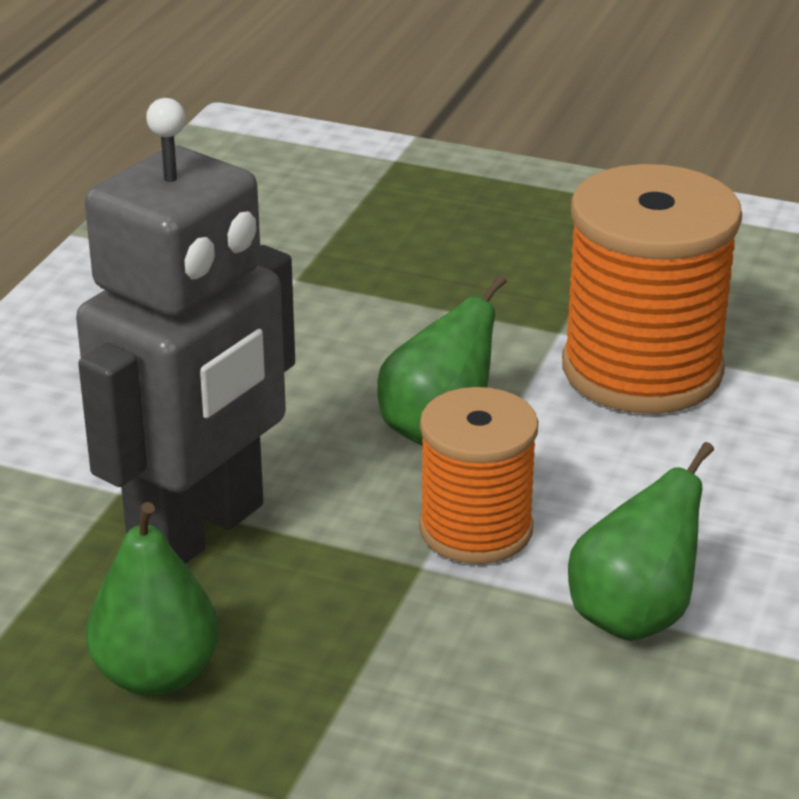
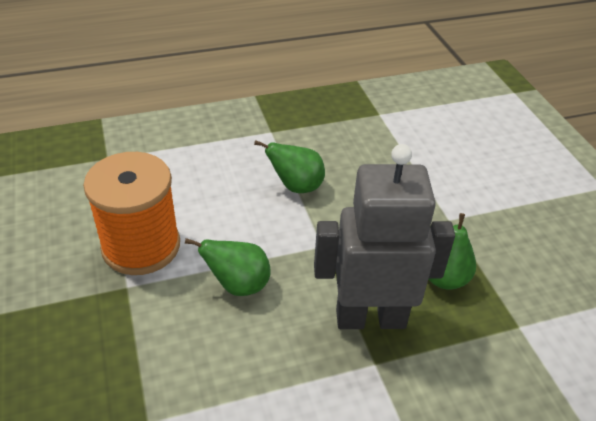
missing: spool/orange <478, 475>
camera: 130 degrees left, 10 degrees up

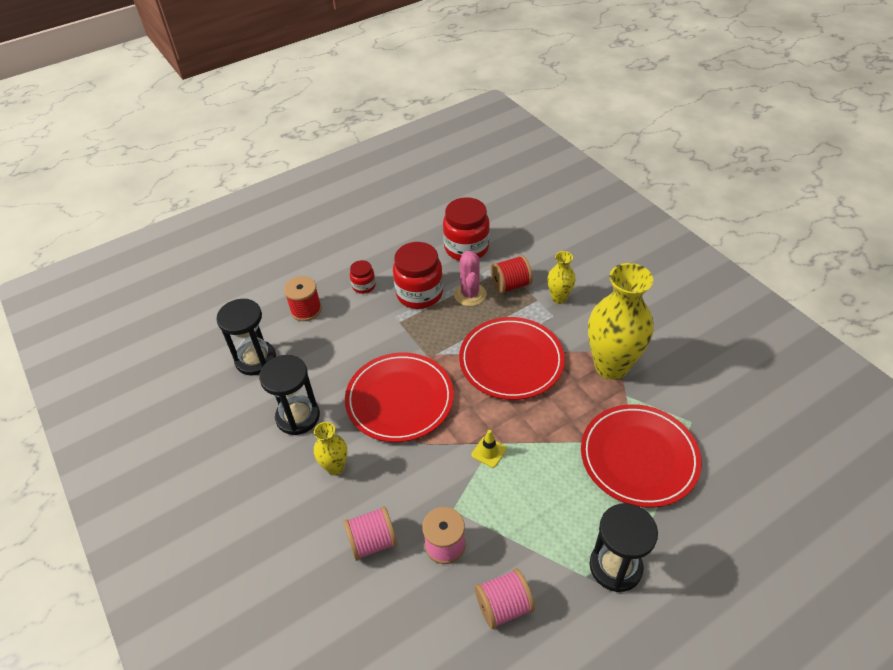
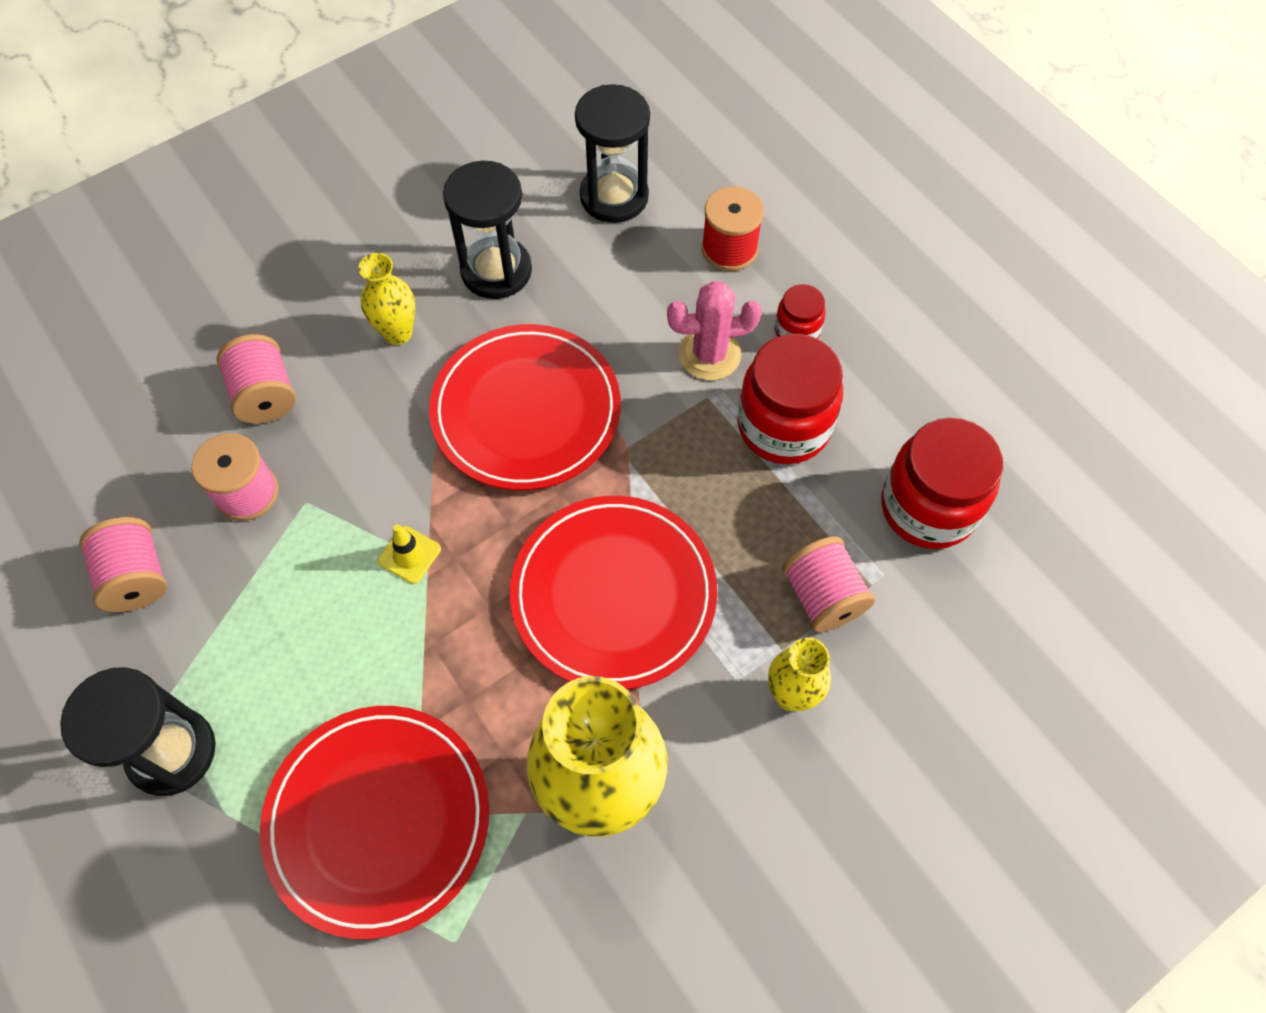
relocated: cactus/pink <470, 278> to <714, 330>
colour: spool/red <511, 274> to spool/pink <828, 584>
camera: 85 degrees right, 15 degrees up

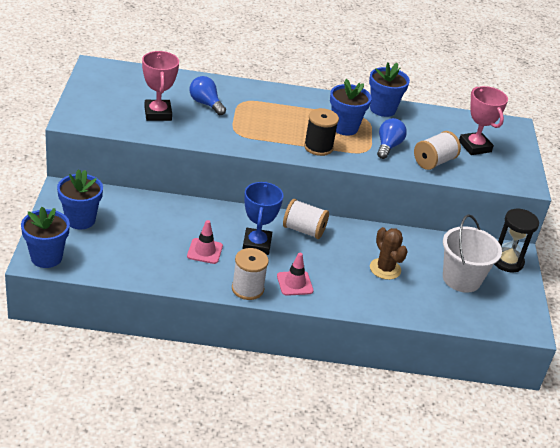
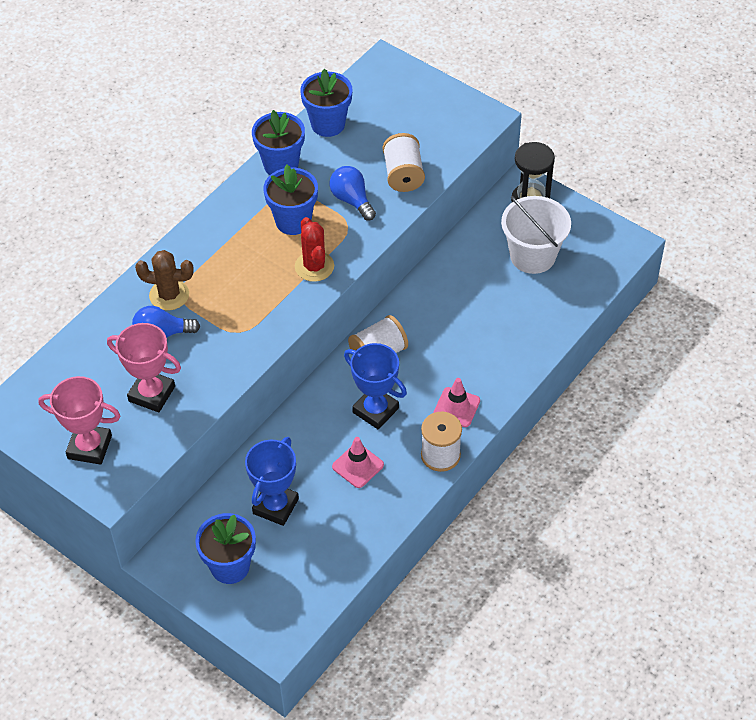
appeared: trophy/blue <272, 481>
relocated: flower pot/blue <45, 237> to <326, 103>; cactus/brown <389, 253> to <164, 280>; trophy/pink <483, 120> to <79, 420>
exchanged: spool/black <321, 132> to cactus/red <314, 249>
camera: 50 degrees left, 15 degrees up

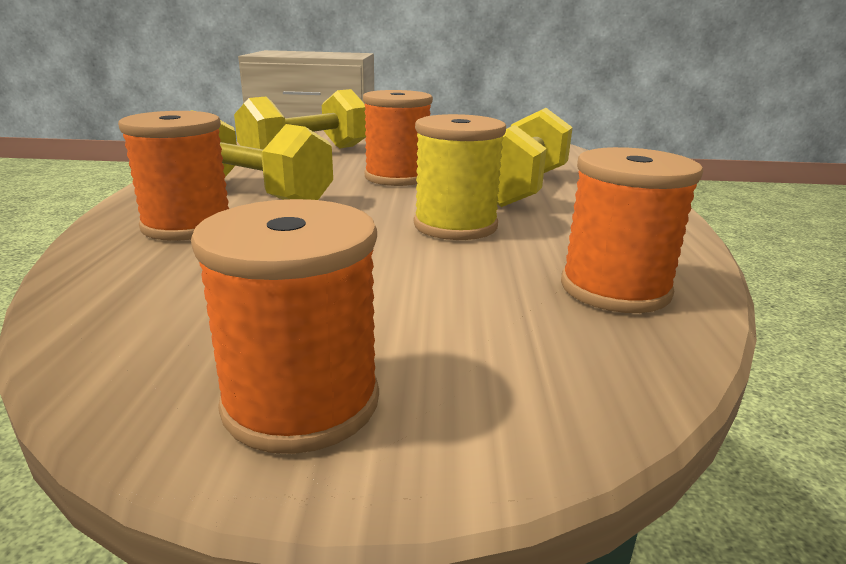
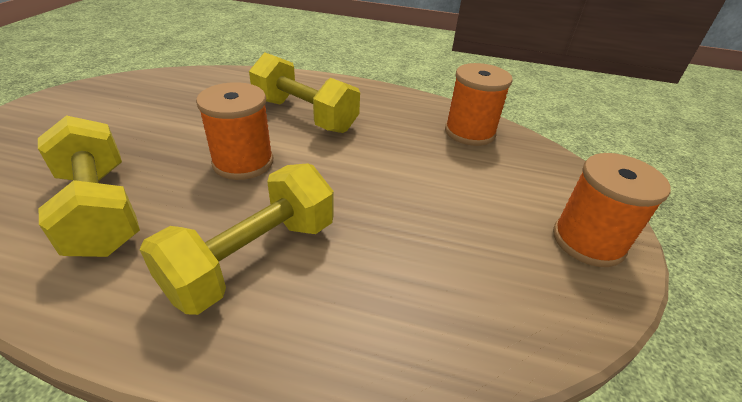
missing: spool/orange <173, 176>; spool/yellow <460, 177>
camera: 80 degrees left, 15 degrees up

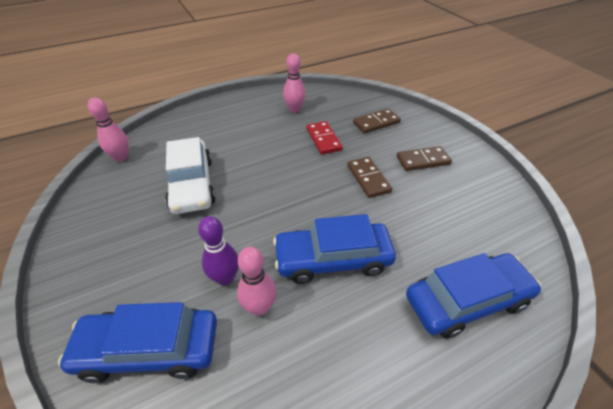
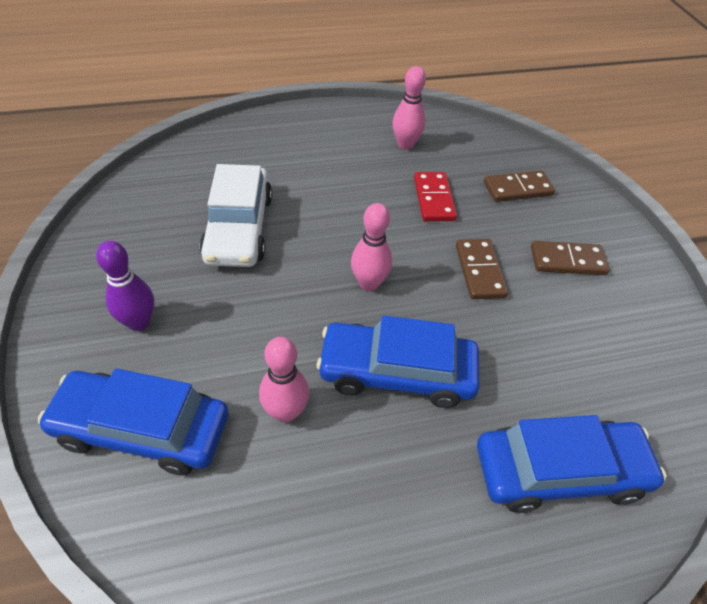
relocated: bowling pin/pink <108, 130> to <371, 247>; bowling pin/purple <218, 251> to <125, 286>
camera: 10 degrees right, 5 degrees up

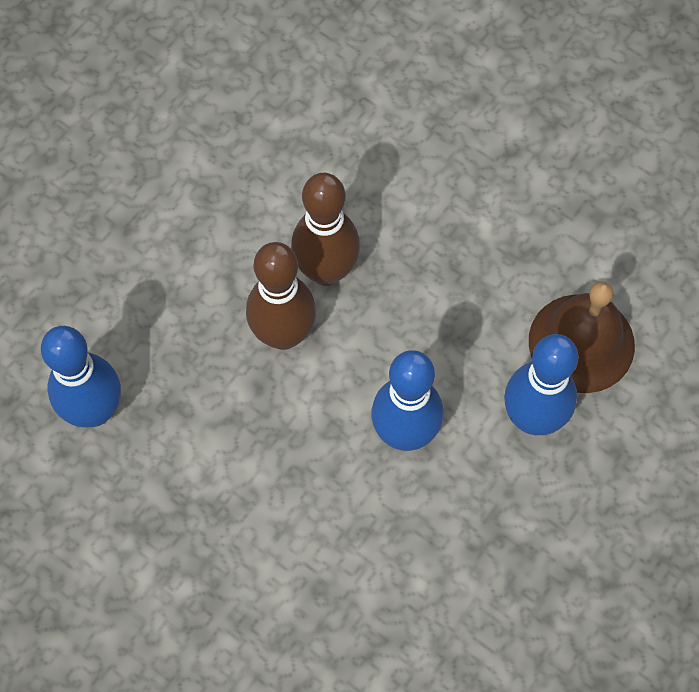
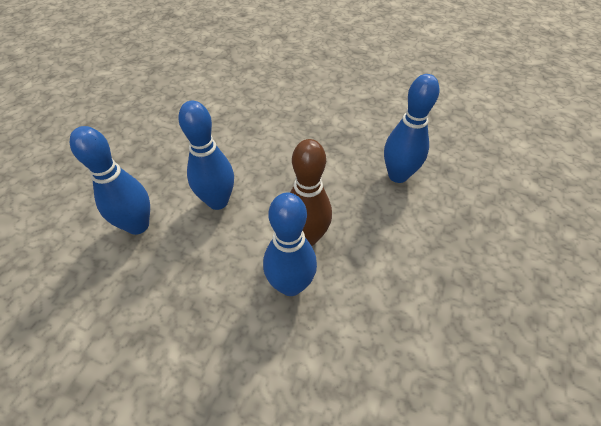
missing: bell/brown <582, 337>
colour: bowling pin/brown <325, 229> to bowling pin/blue <290, 244>
camera: 165 degrees right, 15 degrees down

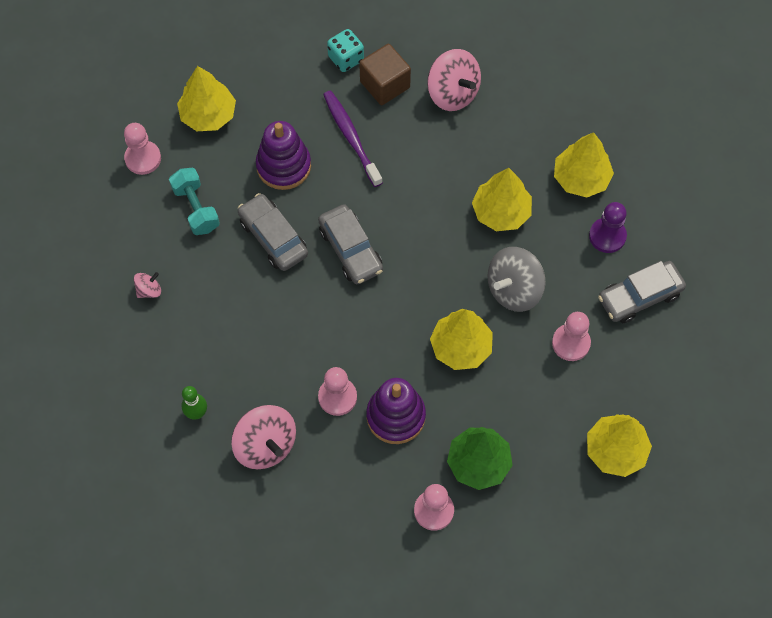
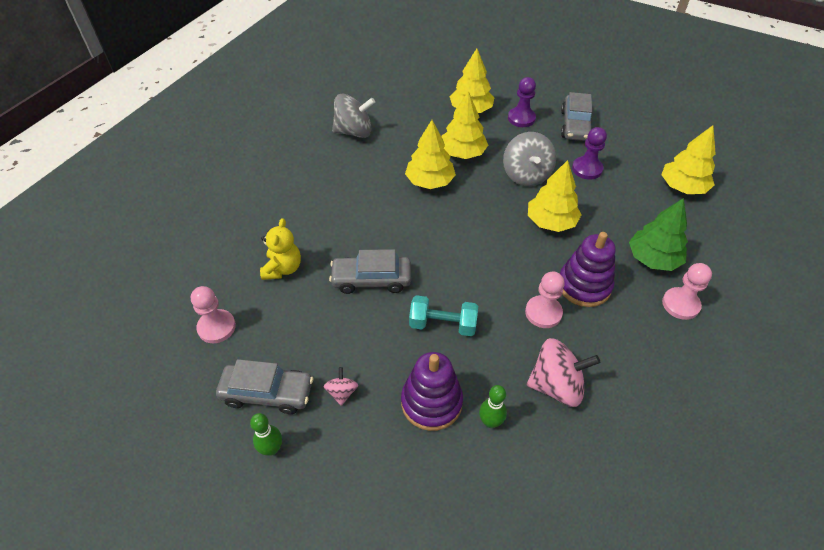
missing: toothbrush/purple <352, 139>; dice/turquoise <345, 50>; cube/brown <385, 74>
appeared: bowling pin/green <266, 434>; teddy bear/yellow <280, 249>
relocated: dumbbell/turquoise <194, 201> to <443, 315>; tree/yellow <206, 98> to <430, 154>; stacking toy/purple <283, 155> to <432, 391>; car/grey <350, 244> to <264, 386>
colour: spinning top/pink <454, 80> to spinning top/grey <353, 116>; pawn/pink <571, 336> to pawn/purple <589, 153>
camera: 55 degrees left, 15 degrees down

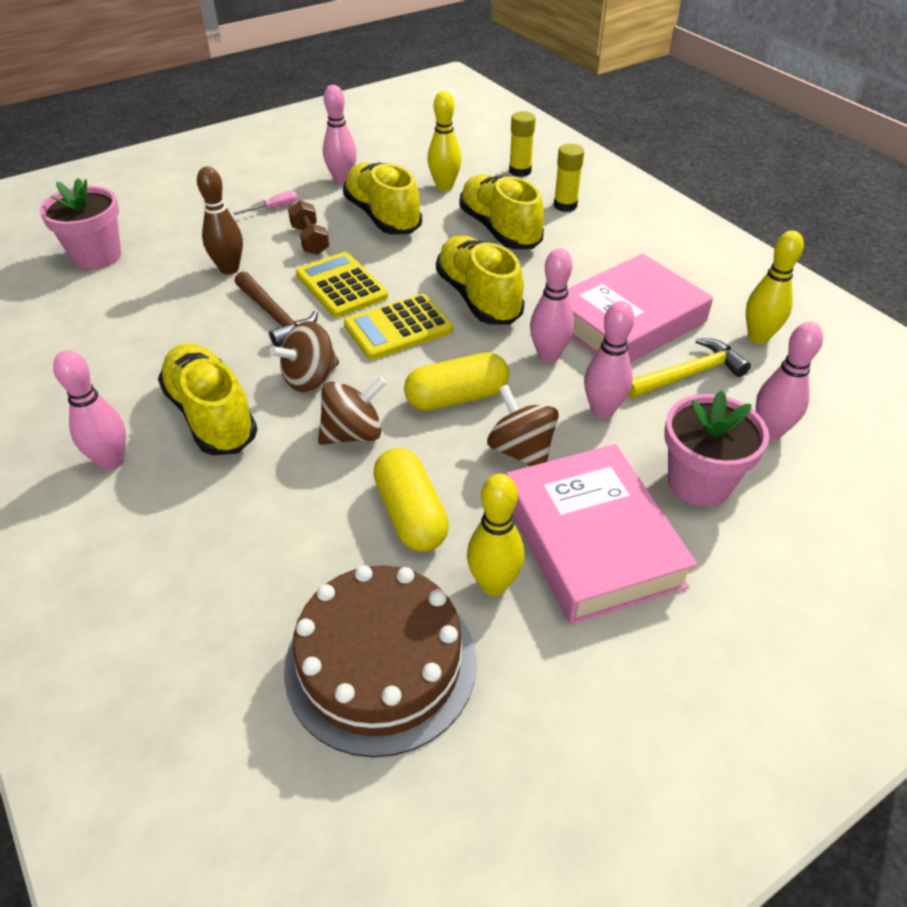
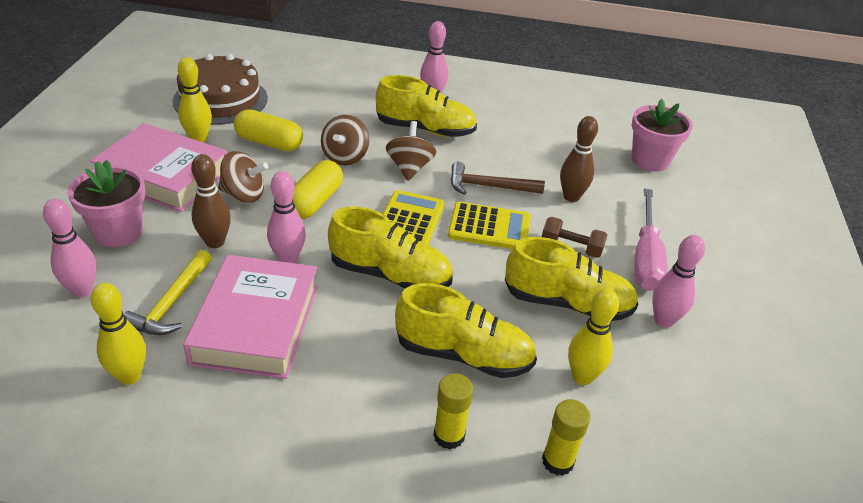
colour: bowling pin/pink <609, 360> to bowling pin/brown <211, 201>
size: screwdriver/pink <266, 203> = <650, 239> x2.25
camera: 130 degrees right, 5 degrees down

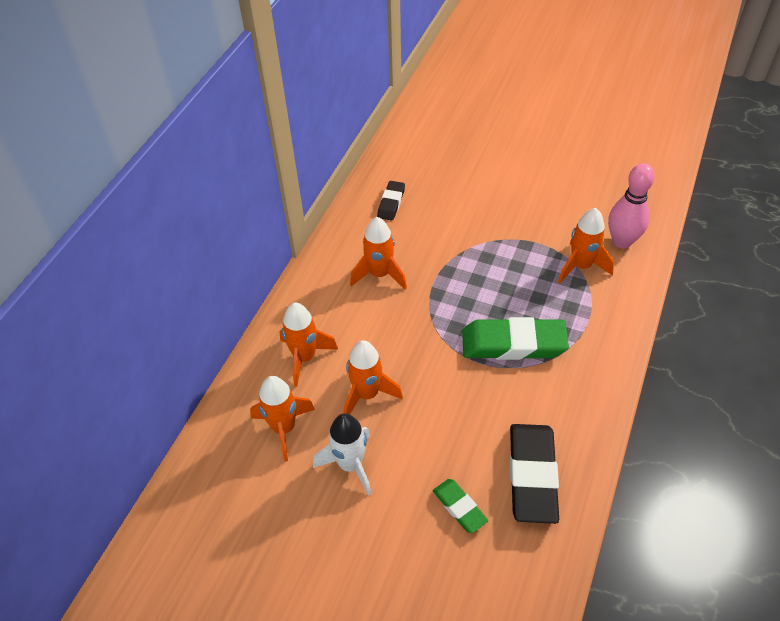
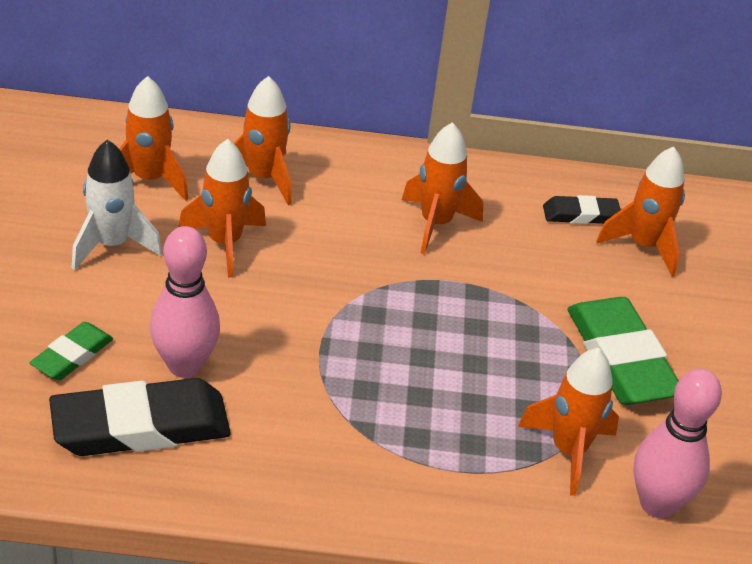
appeared: bowling pin/pink <185, 302>; rocket/orange <640, 212>
relocated: eraser/green <515, 338> to <623, 351>
camera: 65 degrees right, 10 degrees down

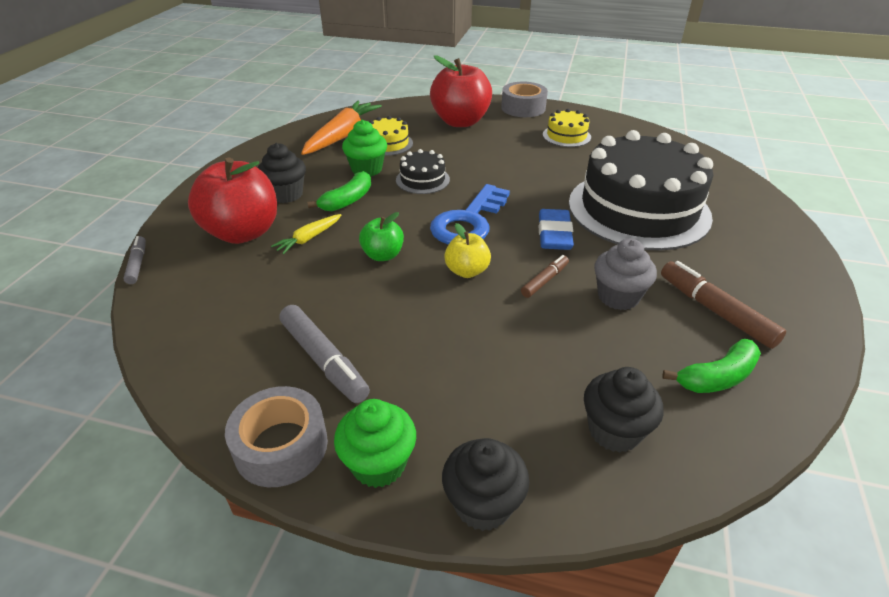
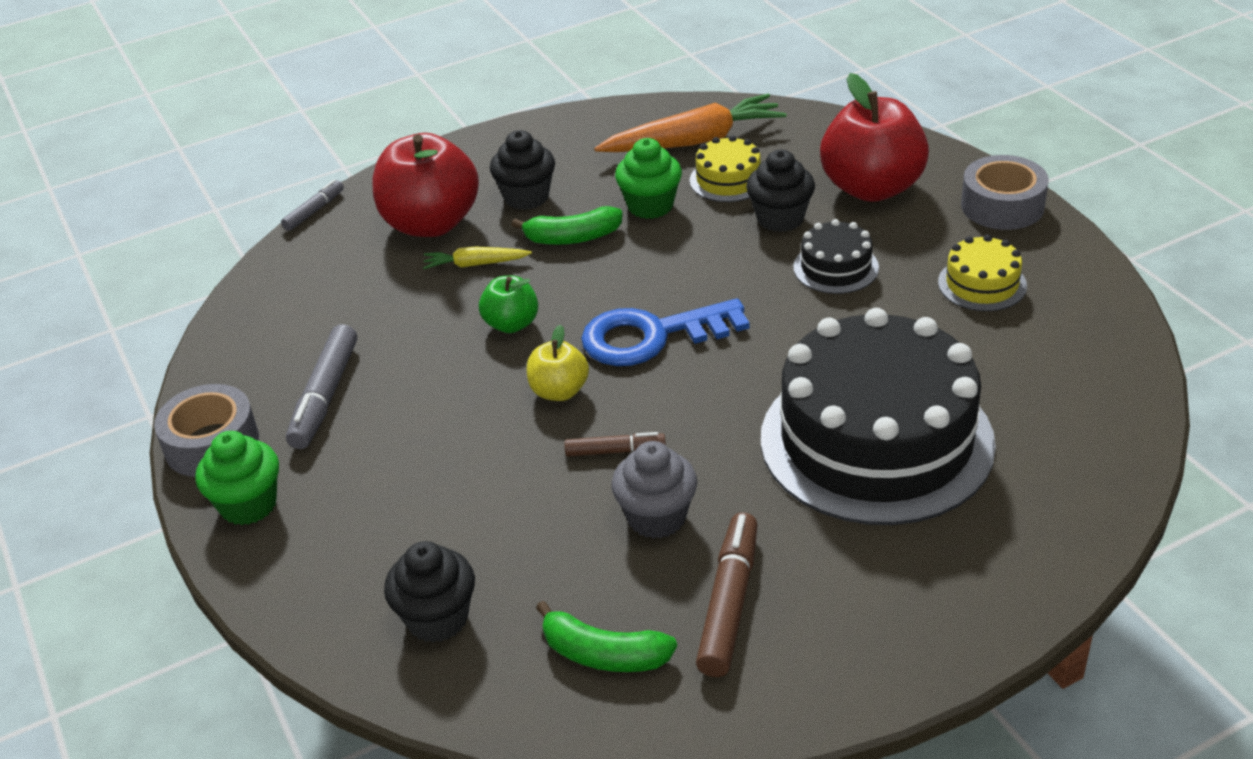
missing: eraser/blue <556, 229>
relocated: cake/black <423, 171> to <836, 256>; cupcake/black <485, 484> to <780, 191>
camera: 50 degrees right, 0 degrees up

